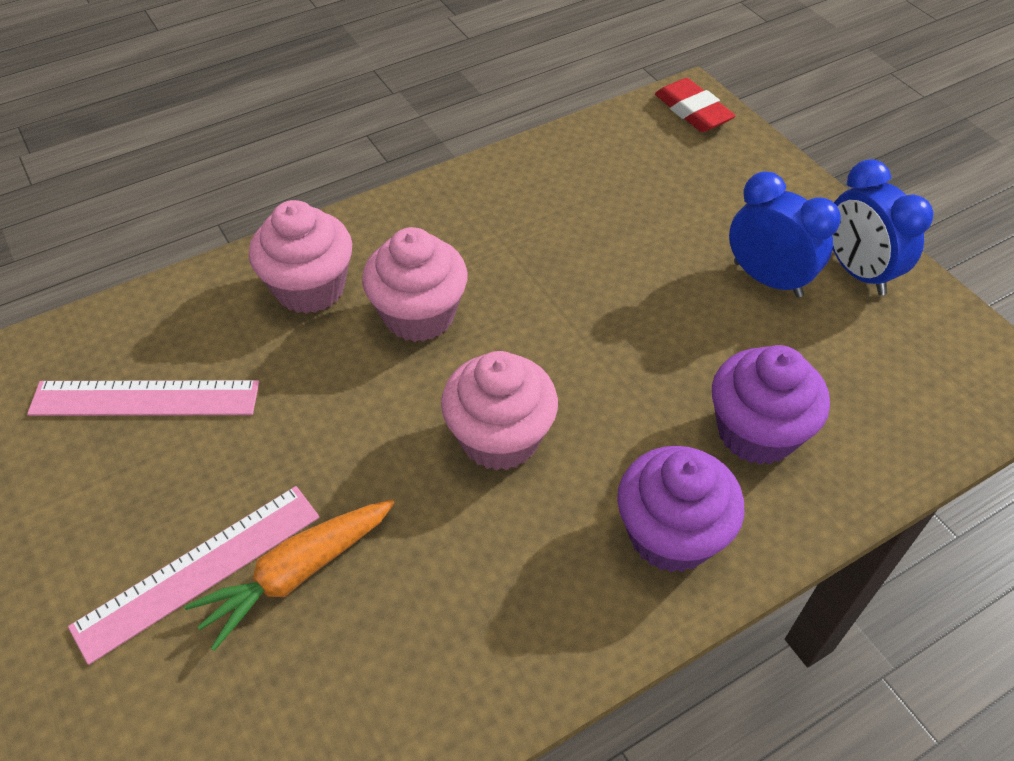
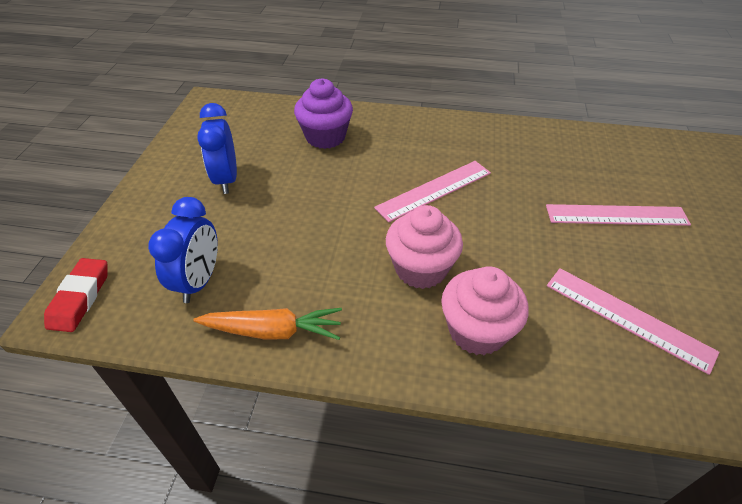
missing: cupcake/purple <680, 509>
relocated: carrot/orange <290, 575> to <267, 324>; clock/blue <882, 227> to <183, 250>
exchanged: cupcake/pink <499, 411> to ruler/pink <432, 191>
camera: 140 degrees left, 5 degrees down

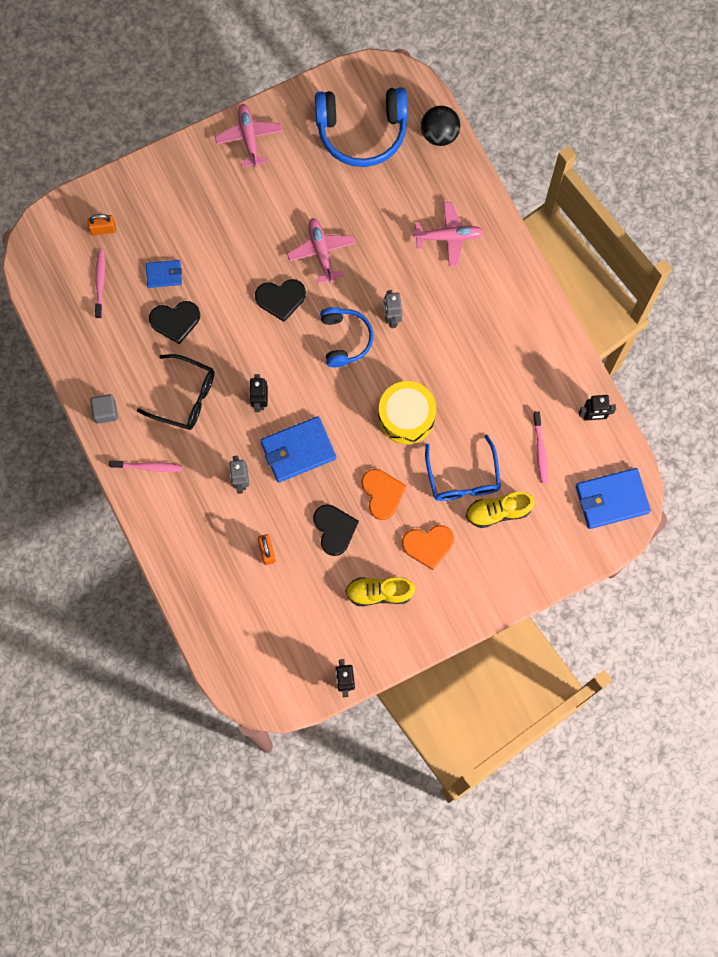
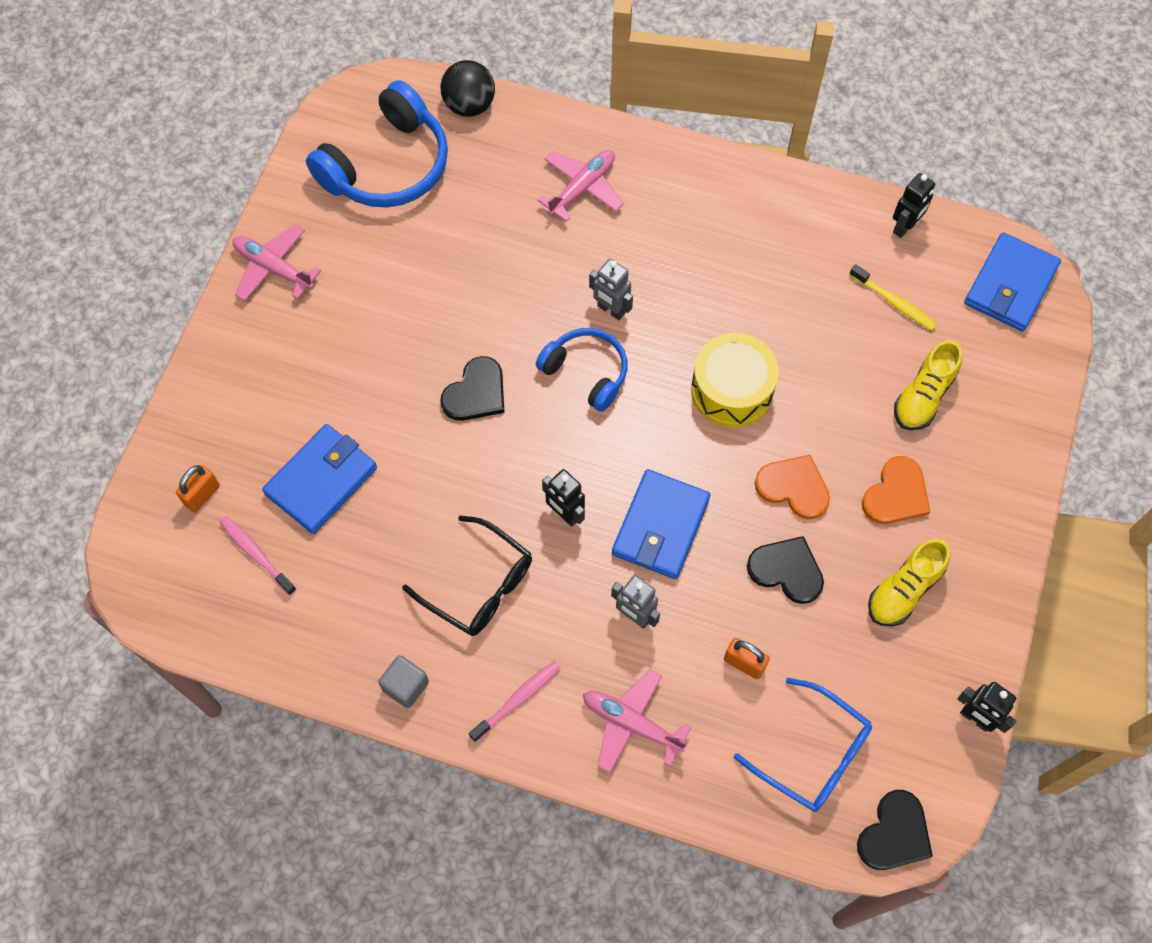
relocated: heart/black <174, 322> to <895, 830>; plane/pink <321, 251> to <637, 721>; glasses/blue <463, 468> to <803, 745>
colour: toothbrush/pink <540, 447> to toothbrush/yellow <893, 297>
spun: glasses/black <175, 392> = <467, 576> 60 degrees clockwise
size: wallet/blue <164, 274> = <319, 479> x1.81
camera: 45 degrees left, 10 degrees down

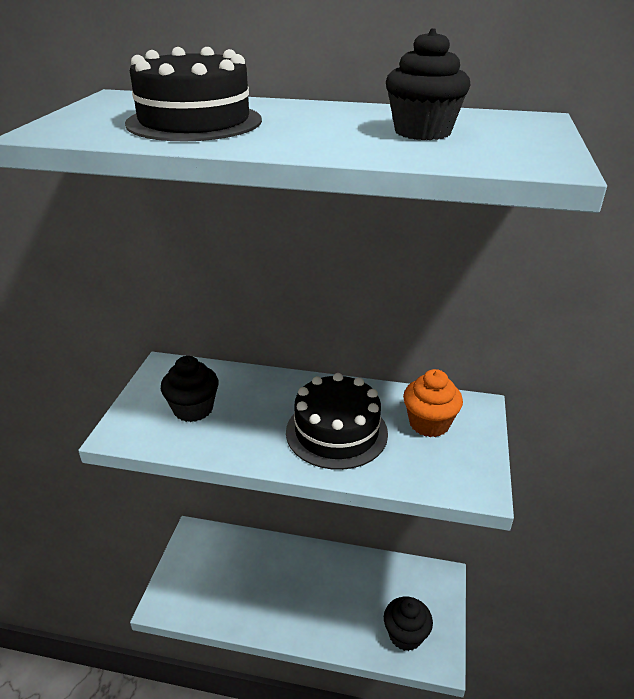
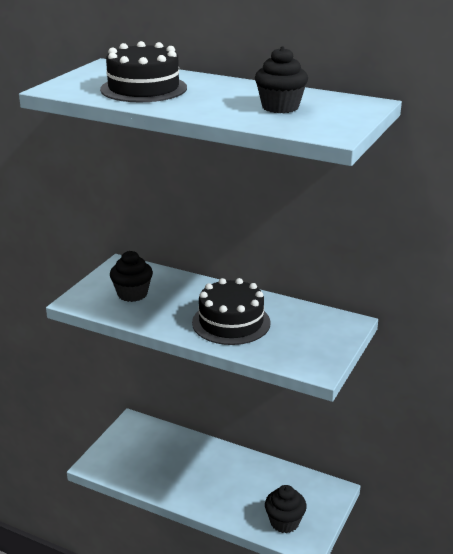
missing: cupcake/orange <433, 403>
camera: 15 degrees right, 5 degrees down

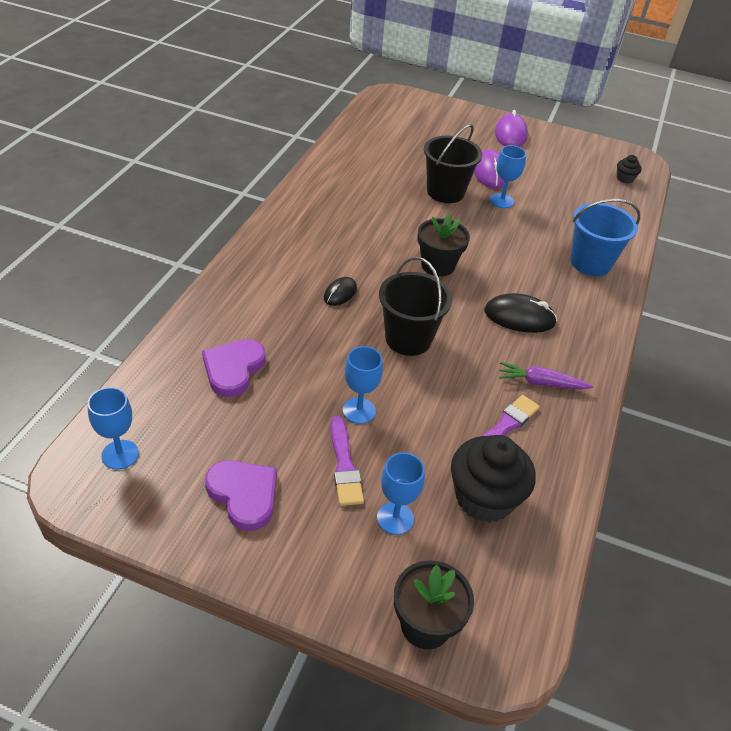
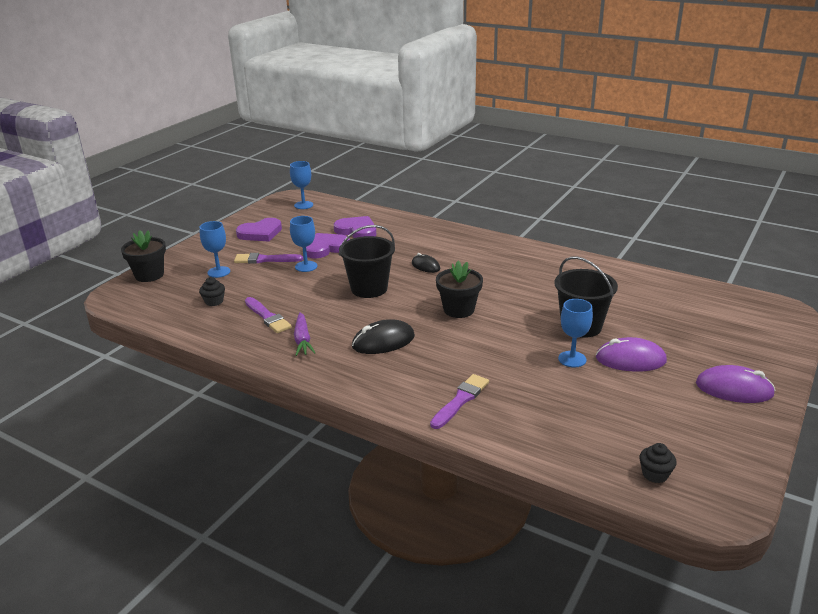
appeared: heart/purple <328, 245>
exchanged: bucket/blue <605, 237> to brush/purple <459, 401>
spun: mouse/black <520, 313> = <383, 336> 45 degrees clockwise; carrot/purple <546, 376> = <304, 334> 150 degrees clockwise
size: cupcake/black <493, 479> = <212, 291> x0.46
camera: 105 degrees right, 15 degrees down

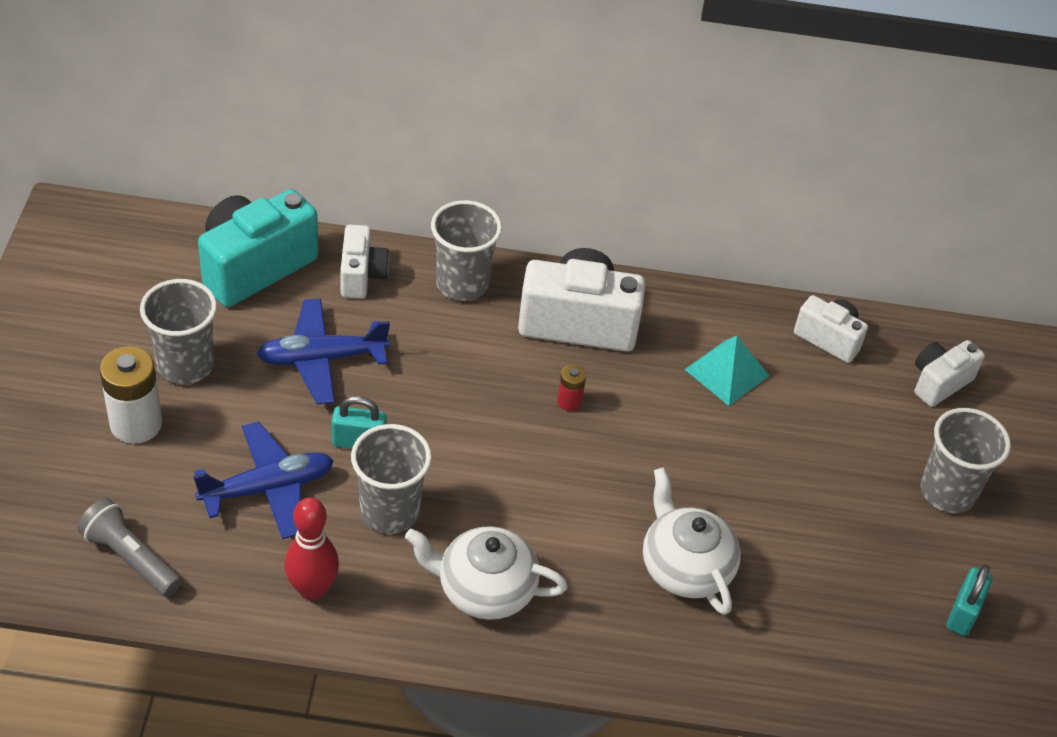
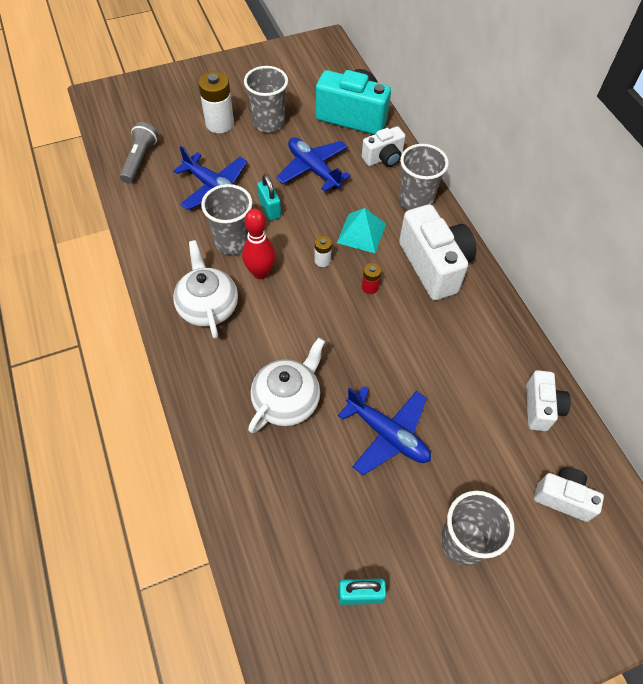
appeared: battery/white <323, 251>; plane/blue <384, 430>
relocated: bowling pin/red <311, 549> to <259, 244>; pyramid/turquoise <727, 371> to <361, 230>
camera: 65 degrees right, 10 degrees up

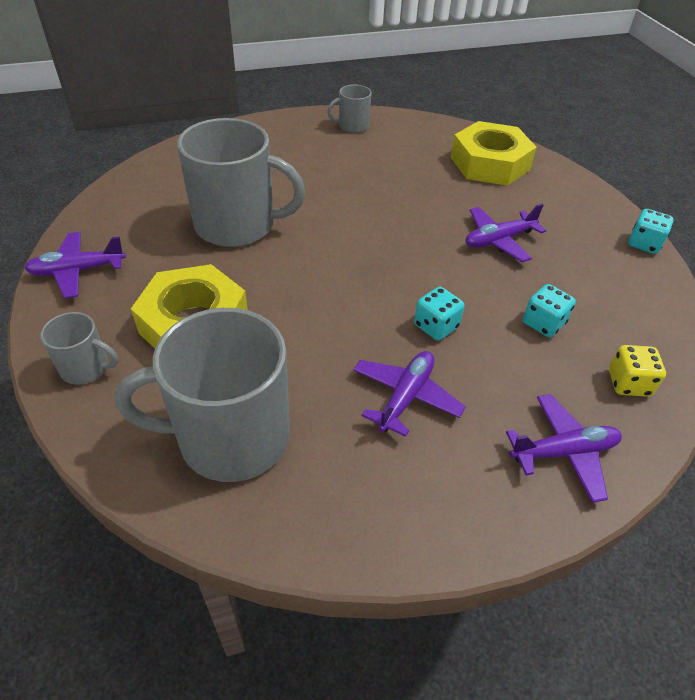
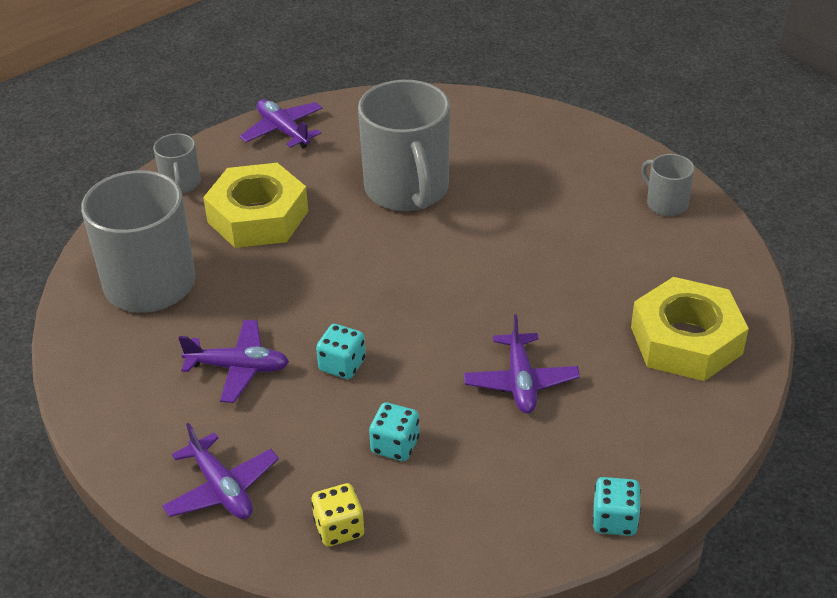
spun: plane/purple <506, 232> = <522, 363> 135 degrees counterclockwise
camera: 70 degrees right, 5 degrees down

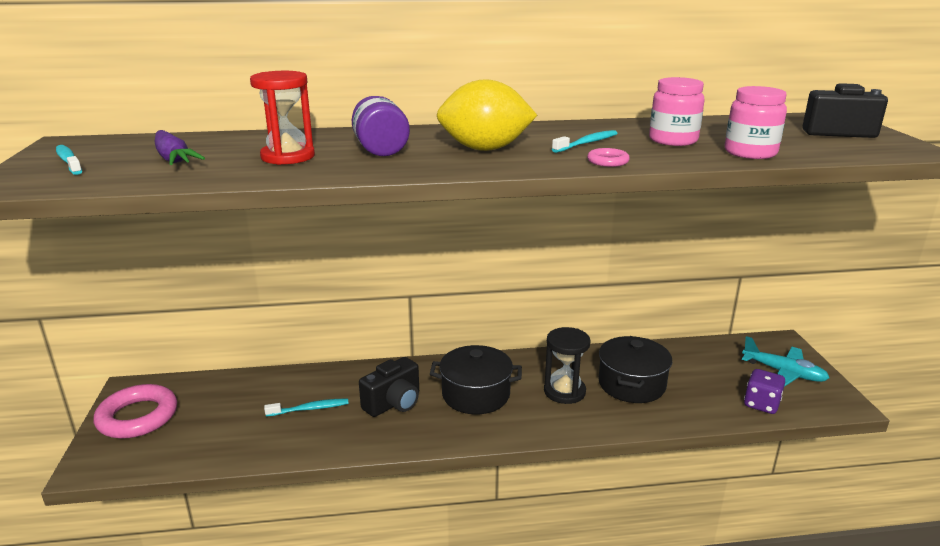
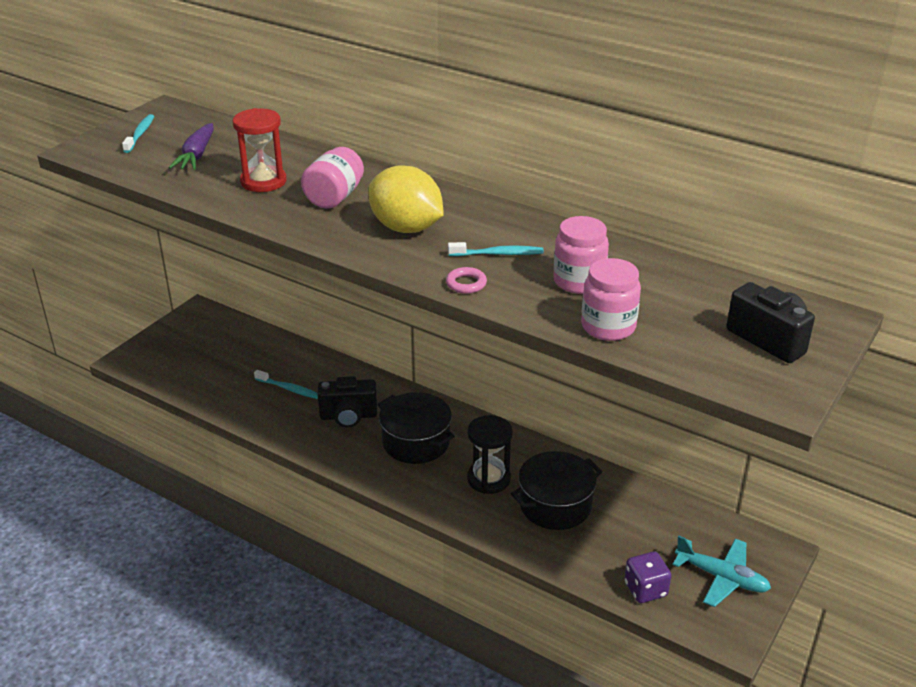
missing: ring/pink <135, 411>
colour: jar/purple <381, 126> to jar/pink <332, 177>
spun: plane/turquoise <785, 361> = <722, 571> 45 degrees counterclockwise
camera: 40 degrees right, 10 degrees up

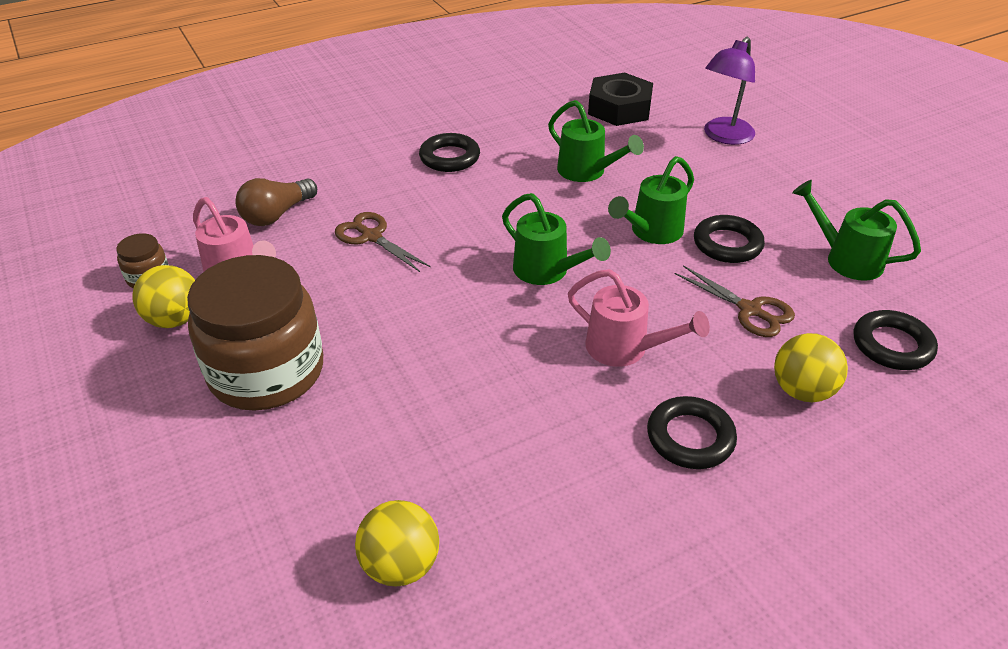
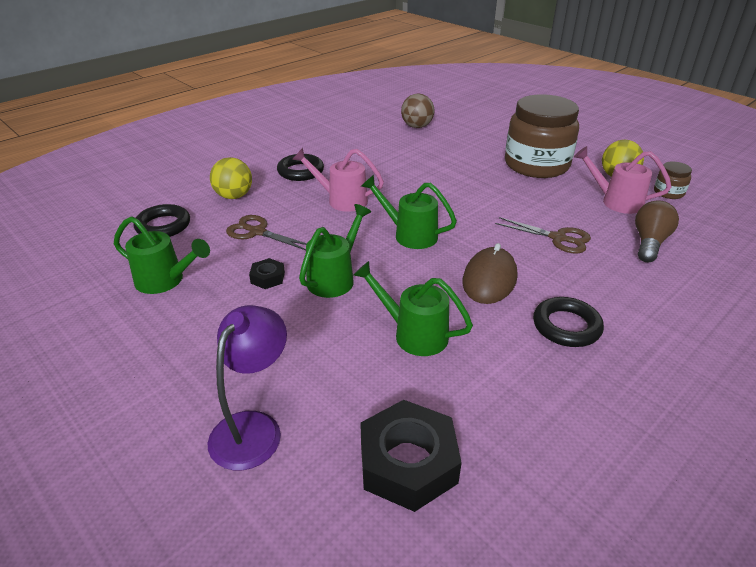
appeared: mouse/brown <490, 273>
exchanged: ring/black <729, 239> to nut/black <267, 273>
colour: ball/yellow <397, 543> to ball/brown <417, 110>
camera: 165 degrees right, 5 degrees down

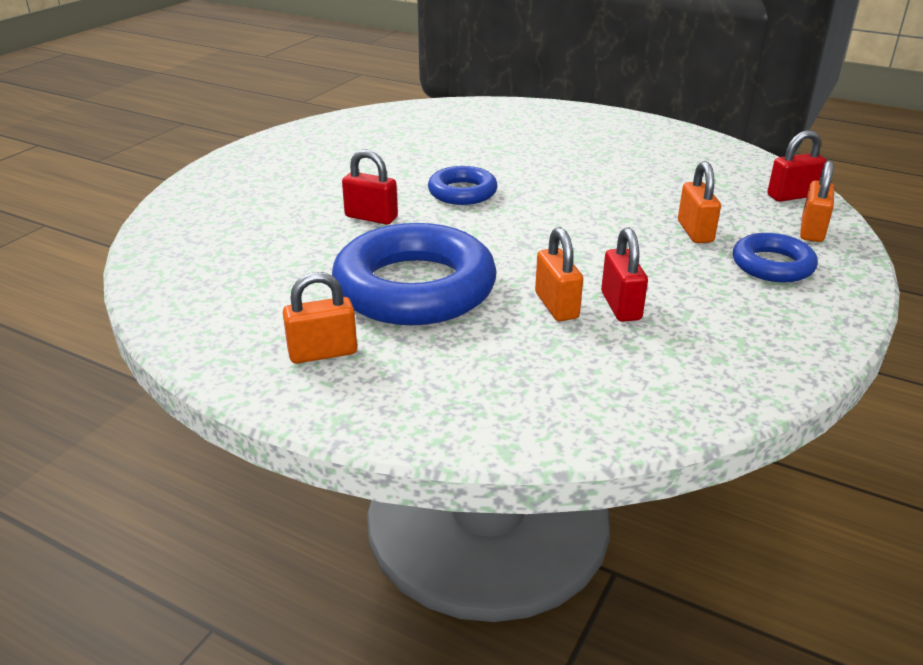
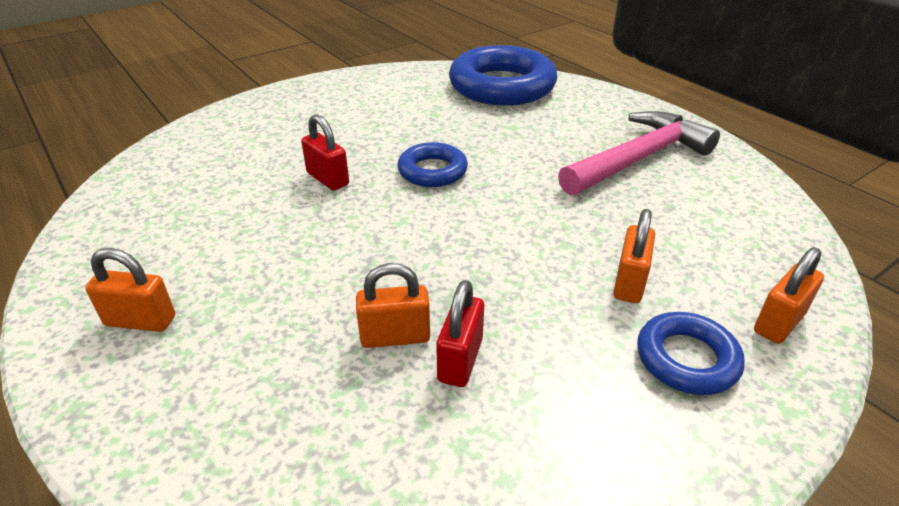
missing: padlock/red <797, 166>
appeared: hammer/pink <639, 153>
relocated: ring/blue <414, 274> to <503, 75>
spun: padlock/orange <559, 274> = <393, 305> 75 degrees clockwise
camera: 25 degrees right, 5 degrees up

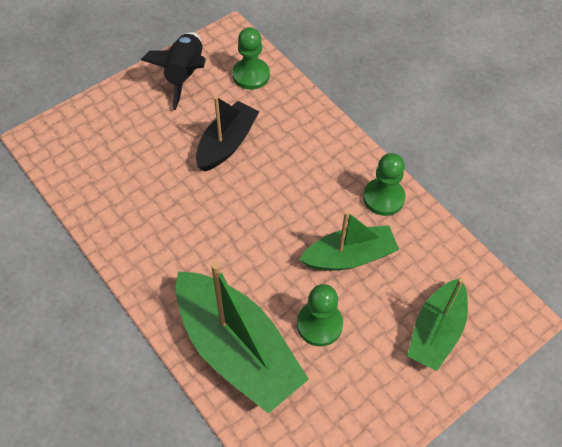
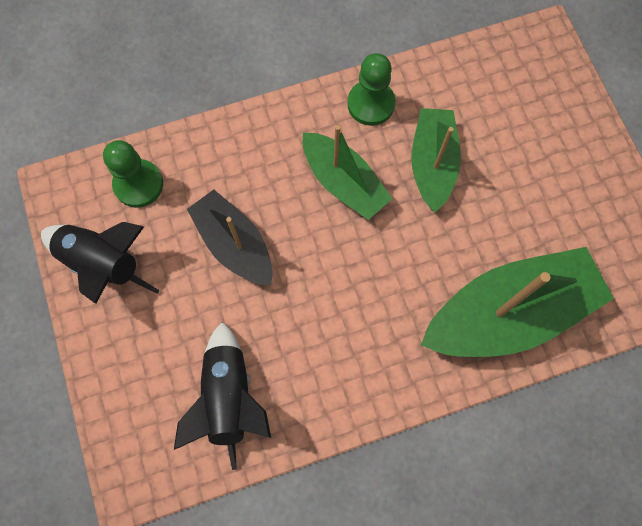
missing: pawn/green <320, 315>
appeared: rocket/black <222, 396>
relocated: boat/green <437, 324> to <347, 172>
camera: 70 degrees left, 15 degrees up

